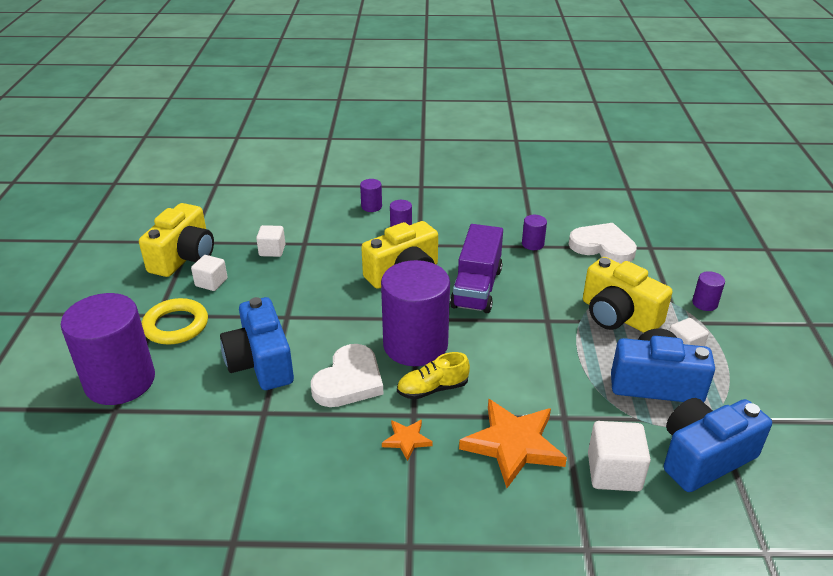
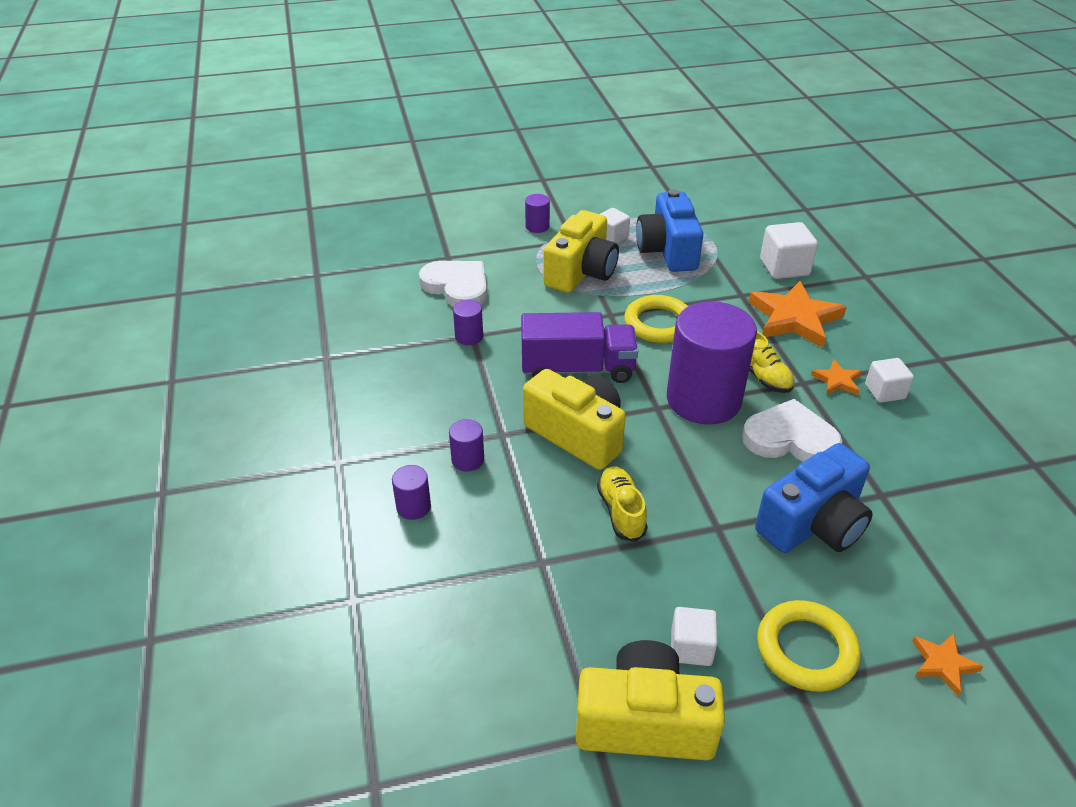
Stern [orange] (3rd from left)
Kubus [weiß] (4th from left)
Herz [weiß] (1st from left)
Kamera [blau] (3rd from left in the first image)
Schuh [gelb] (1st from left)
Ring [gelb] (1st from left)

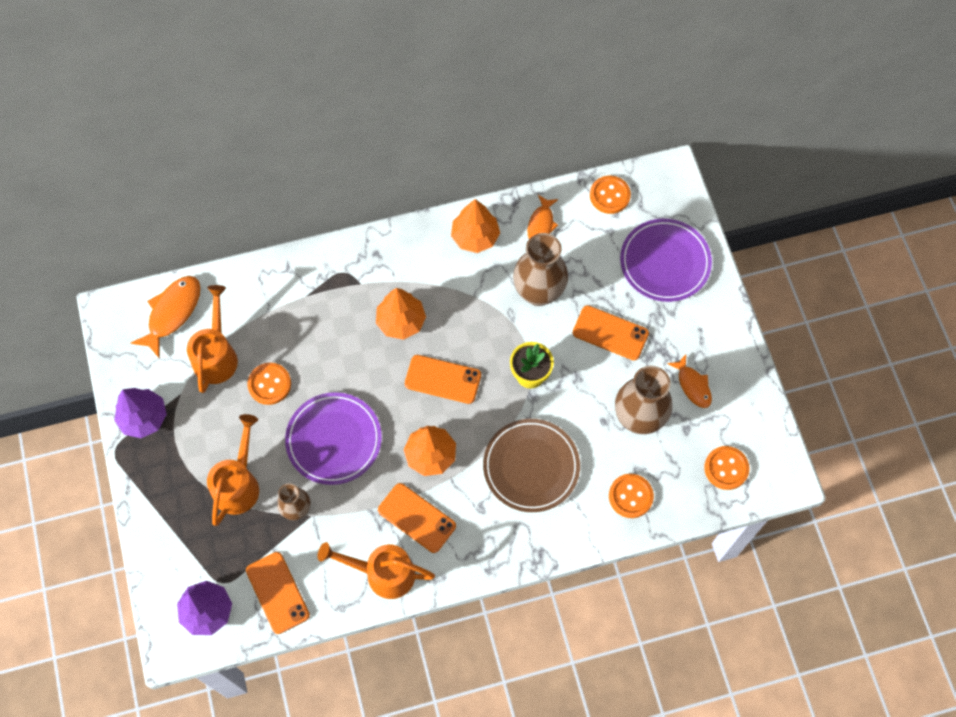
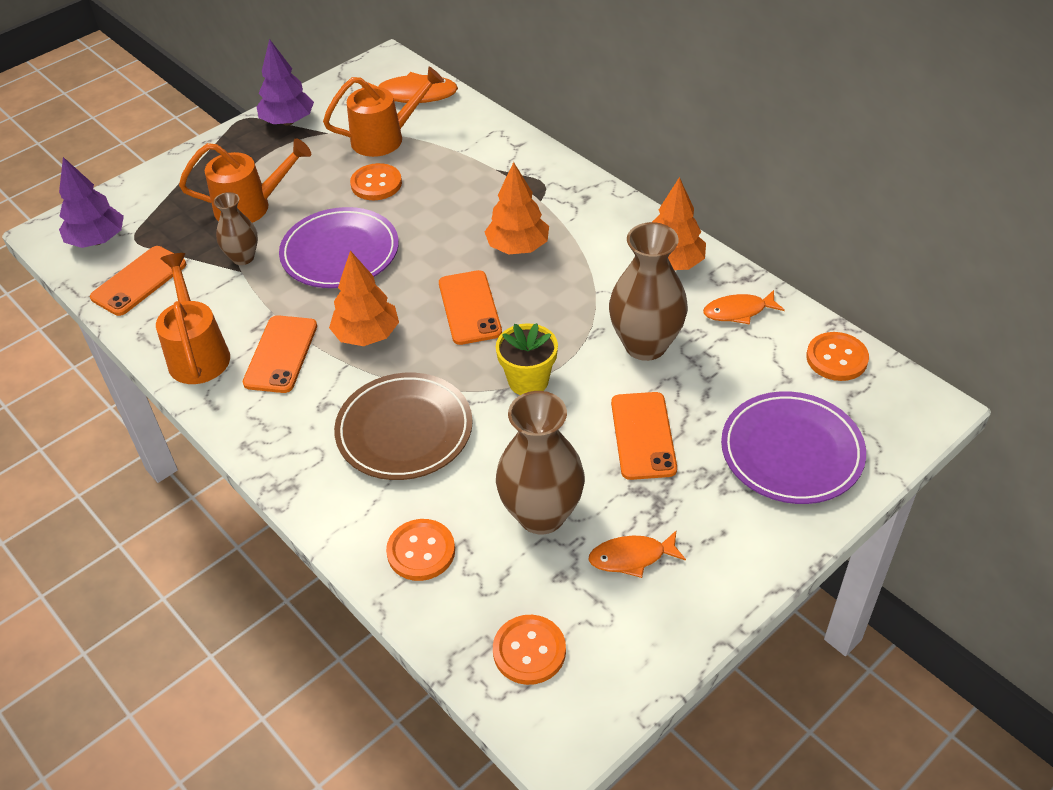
Fisch [orange] (2nd from left)

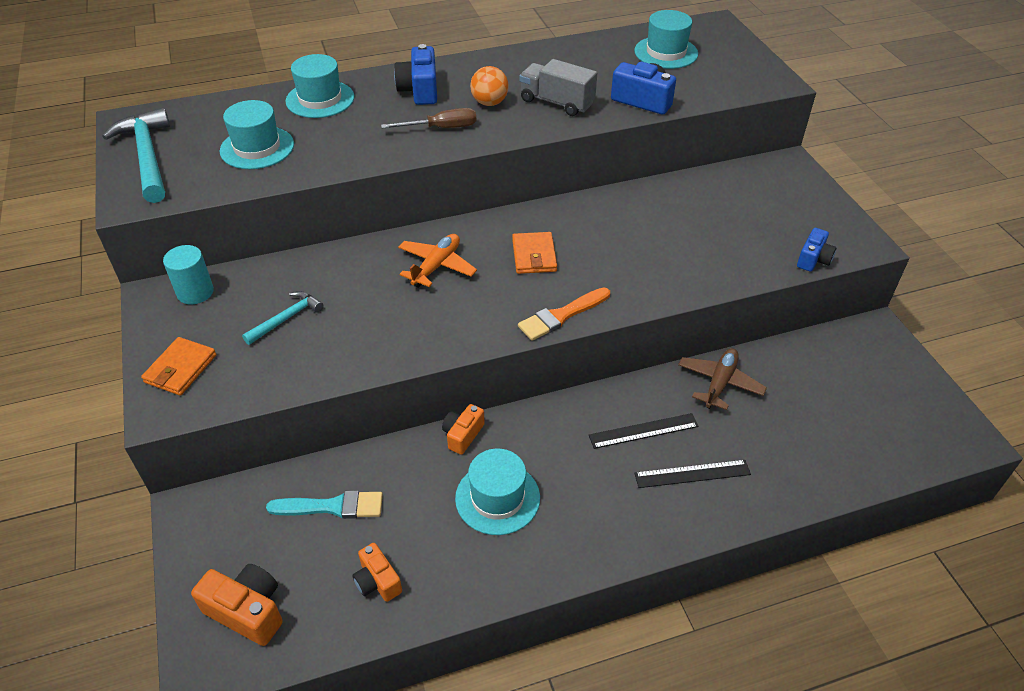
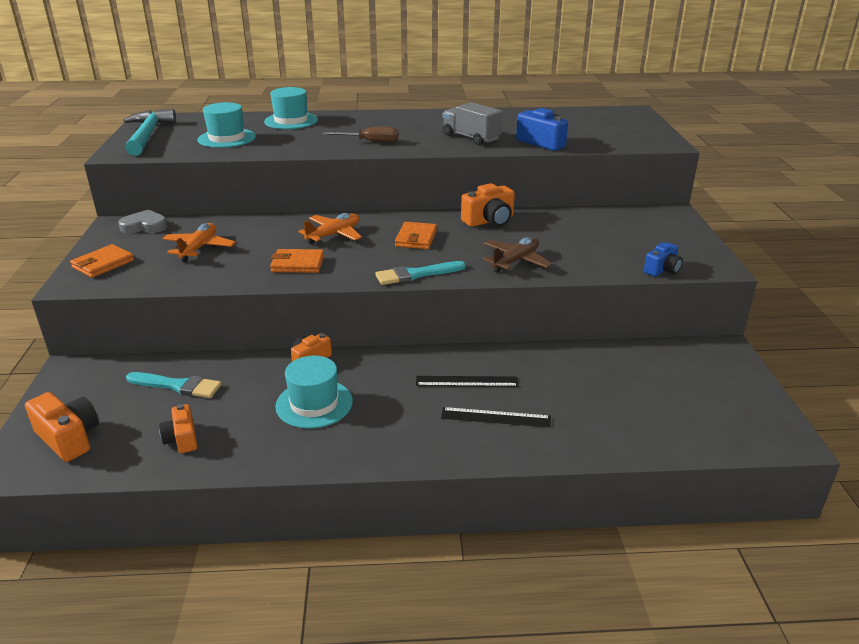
Herz [grau]
Flugzeug [orange] (1st from left)
Kamera [blau] (1st from left in the first image)
Ball [orange]
Pinsel [türkis] (2nd from left)
Hut [türkis] (4th from left in the first image)
Flugzeug [braun]
Geldbörse [orange] (2nd from left)
Kamera [orange] (4th from left)

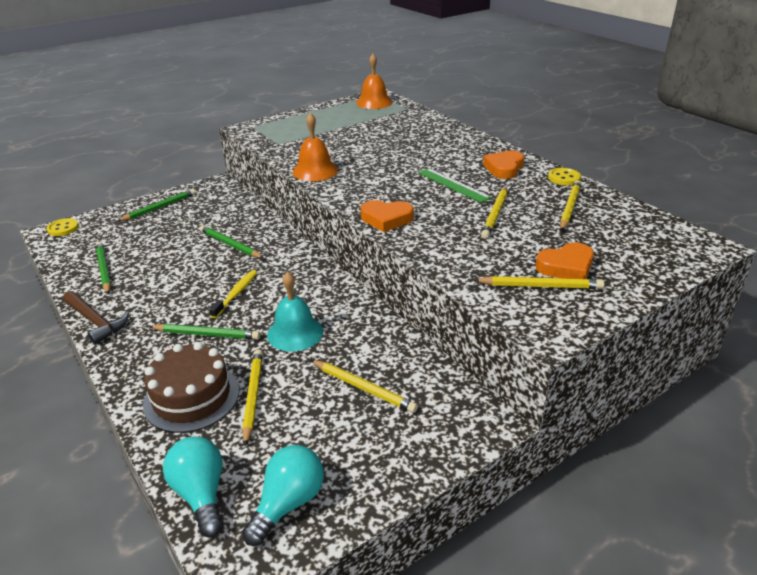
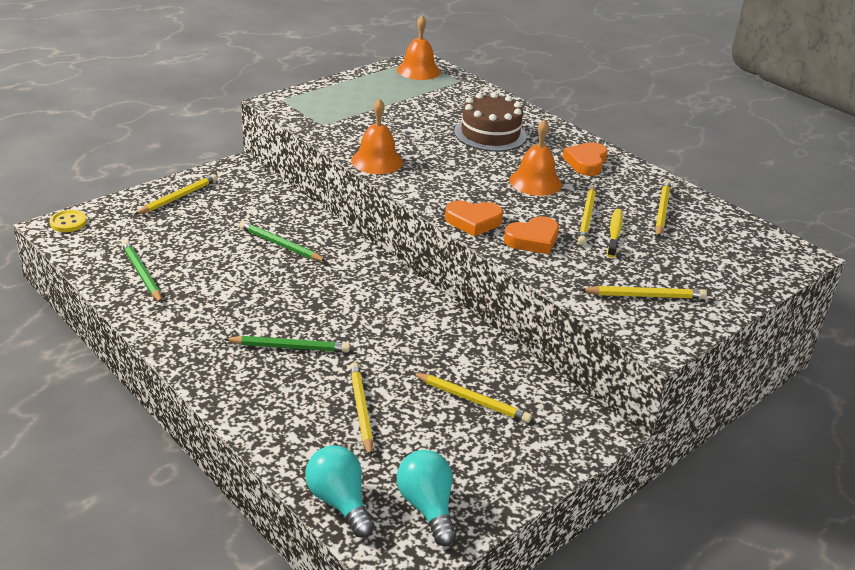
Hammer [braun]
Bleistift [gelb] (1st from left)
Kuchen [braun]
Zahnbürste [gelb]
Glühbirne [türkis] (2nd from left)
Glocke [türkis]
Glocke [orange] (3rd from left)
Herz [orange] (2nd from left)
Knopf [gelb] (2nd from left in the first image)

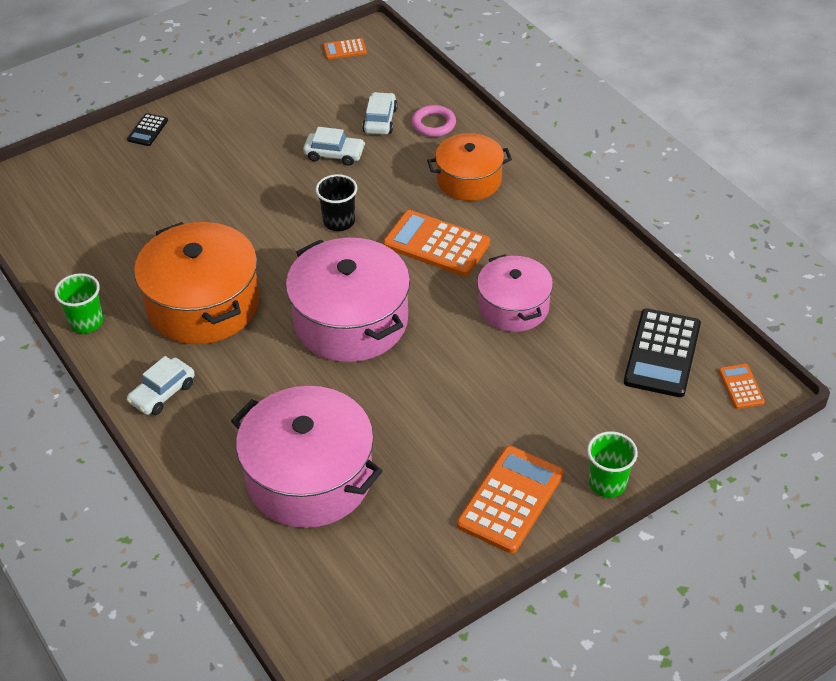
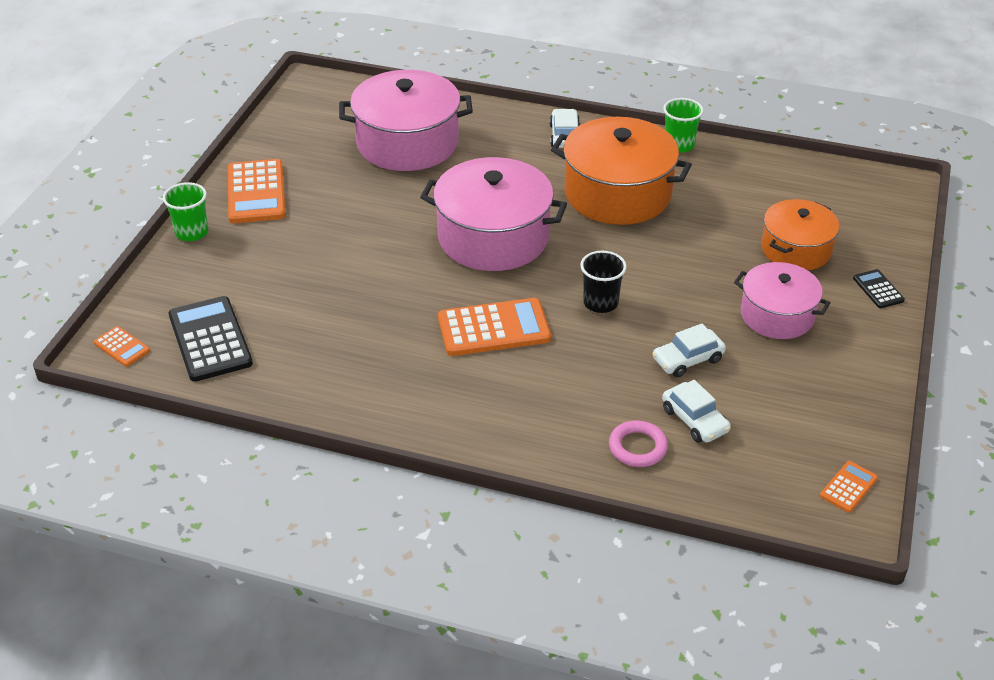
Kochtopf [orange] (2nd from left)
Kochtopf [rosa] (3rd from left)

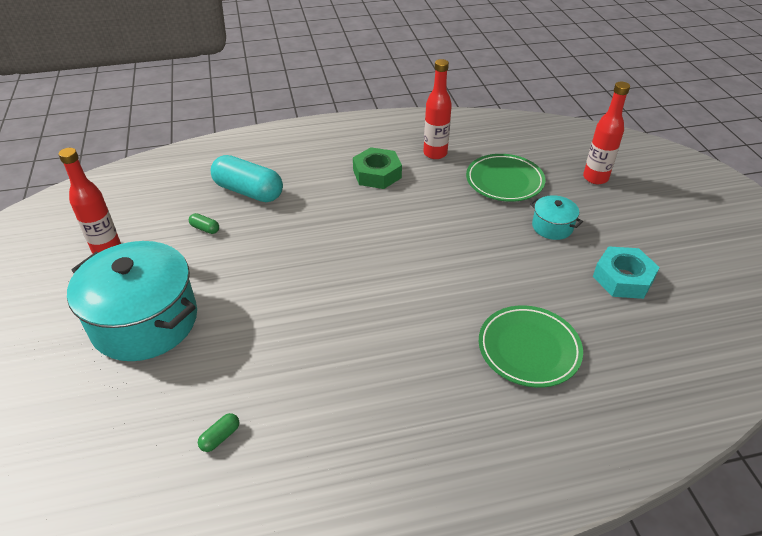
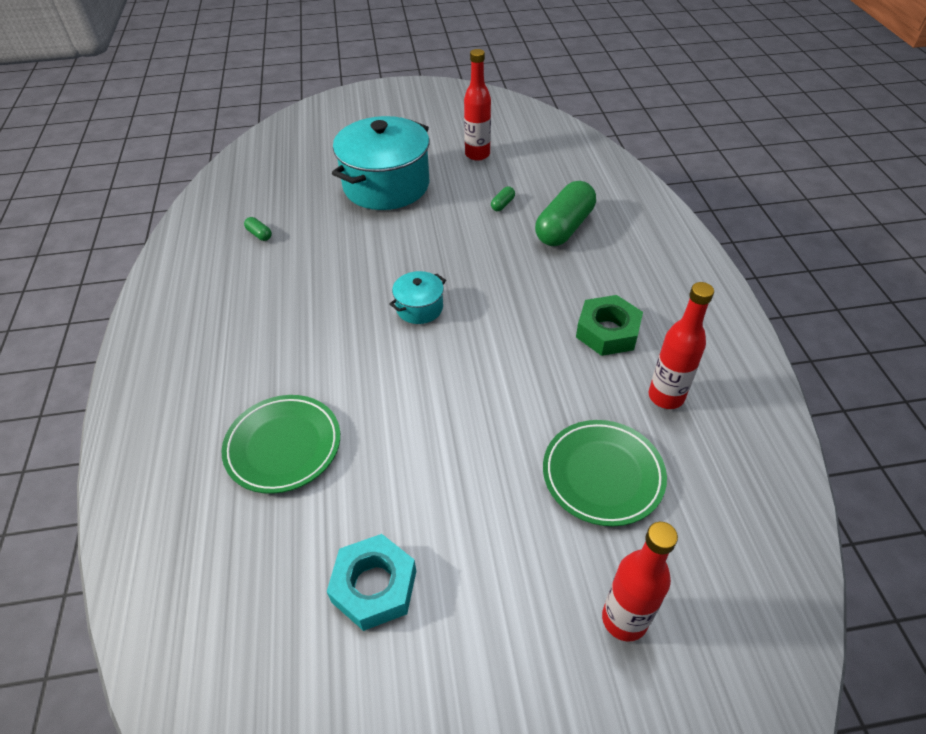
Kapsel [grün] (3rd from left)
Kochtopf [türkis] (2nd from left)

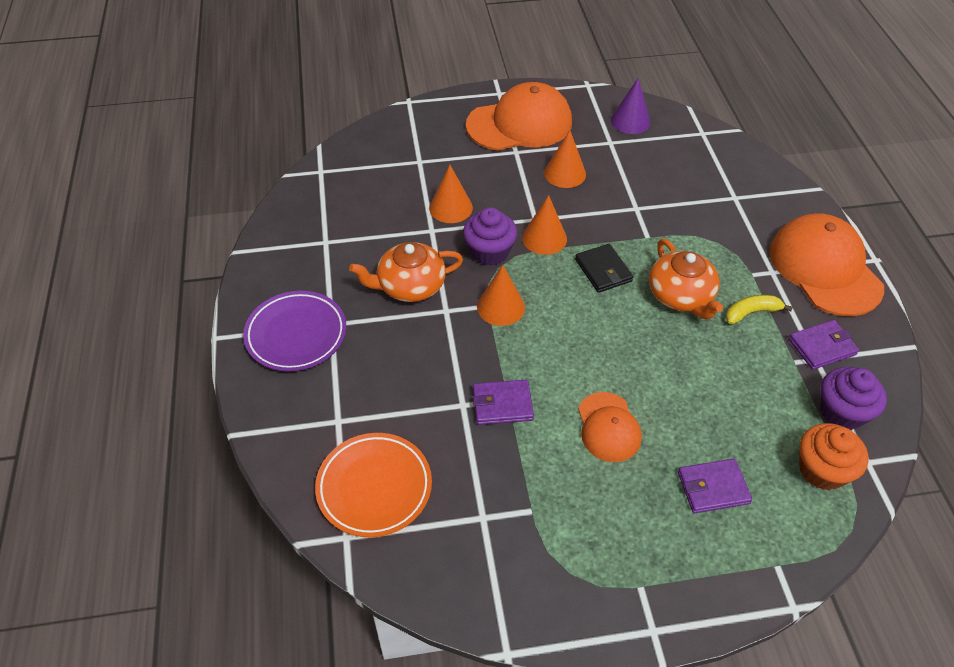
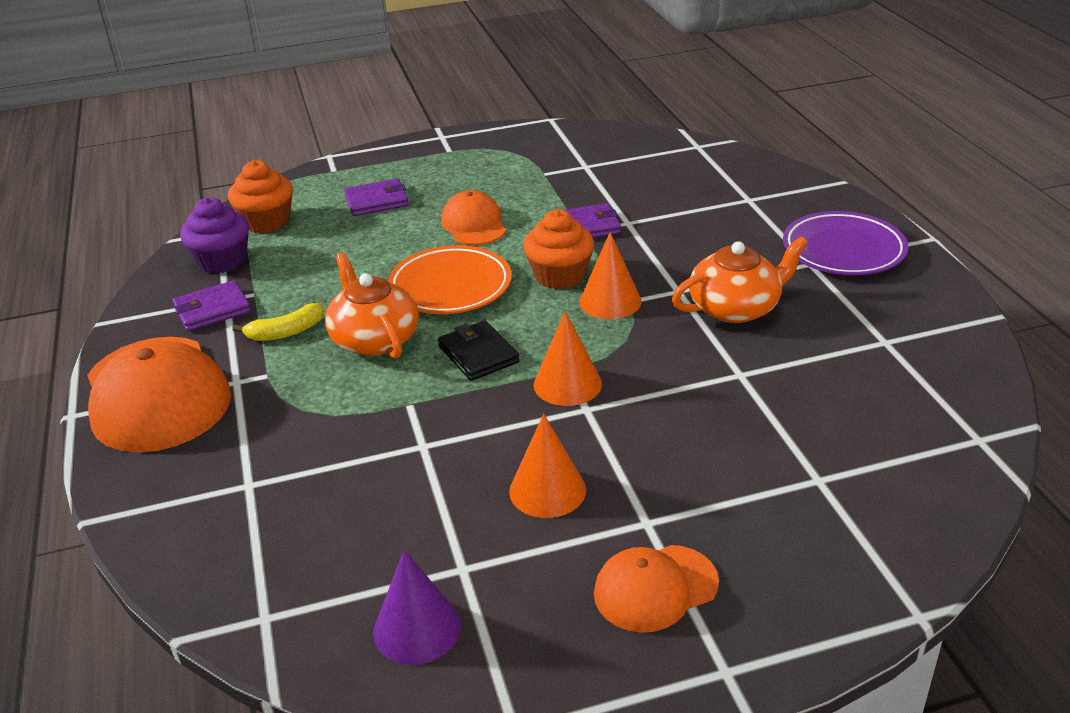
Teller [orange]
Kegel [orange] (1st from left in the first image)
Muffin [lila] (1st from left in the first image)
Kappe [orange] (3rd from left)
Muffin [orange] (2nd from left)

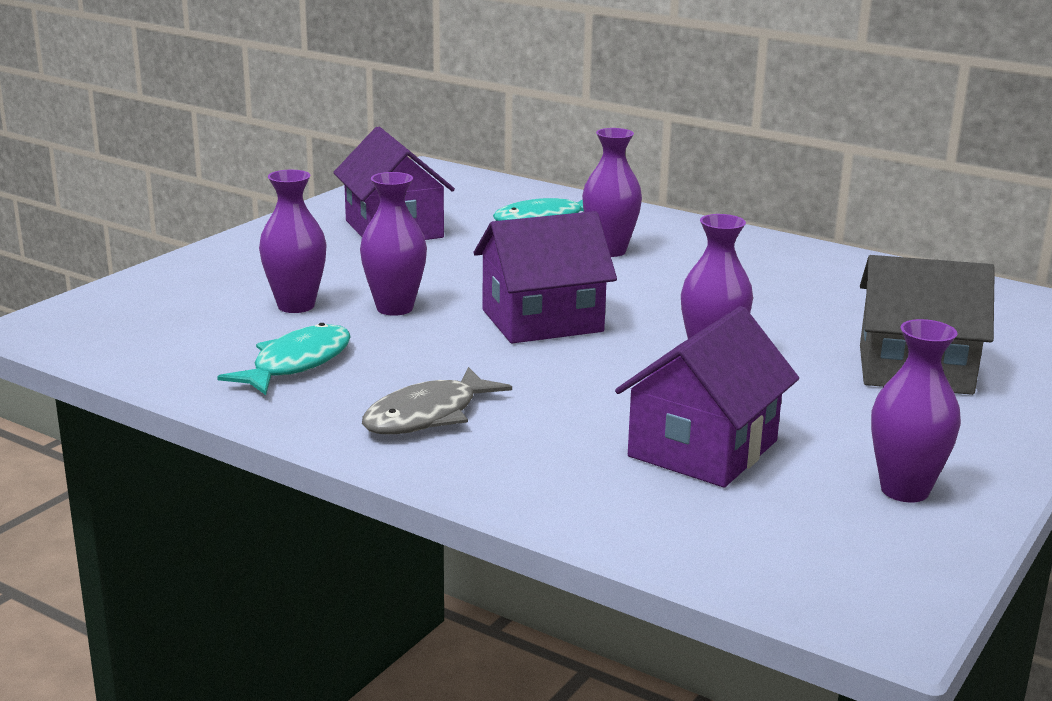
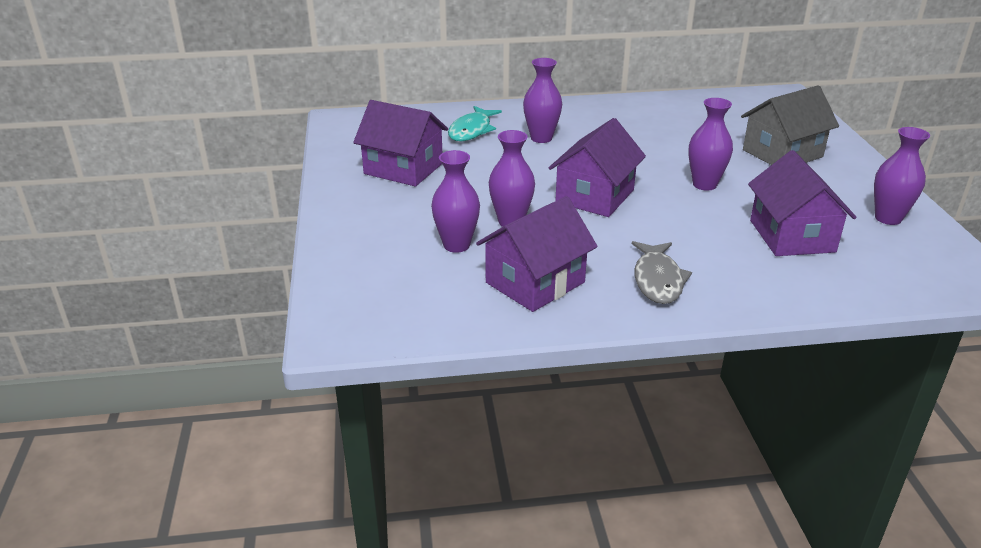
Haus [lila] (2nd from left)

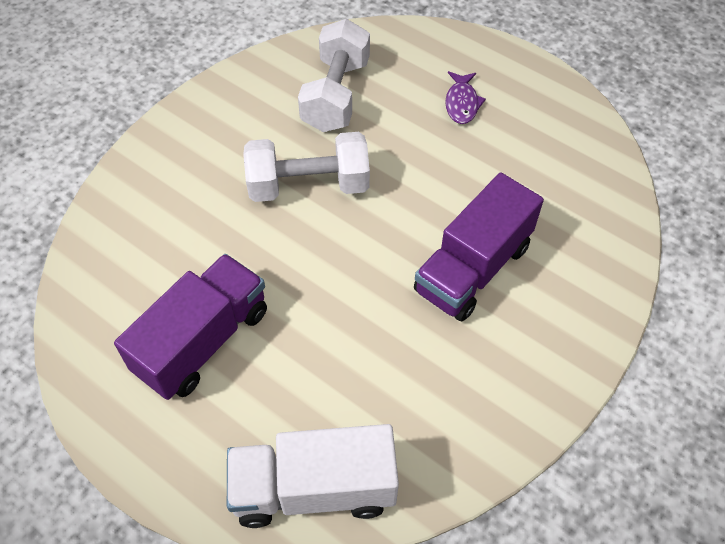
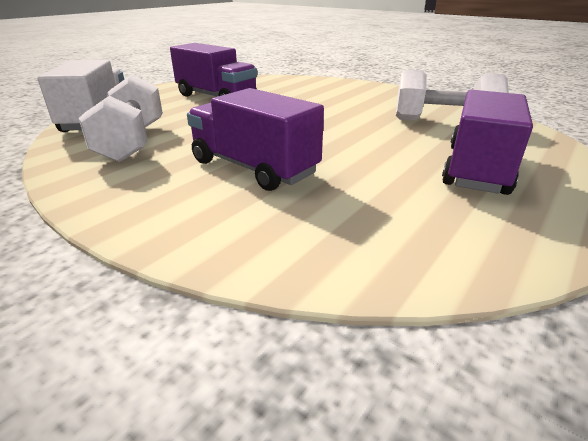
Hantel [weiß] (1st from left)
Lastwagen [lila] (3rd from left)

